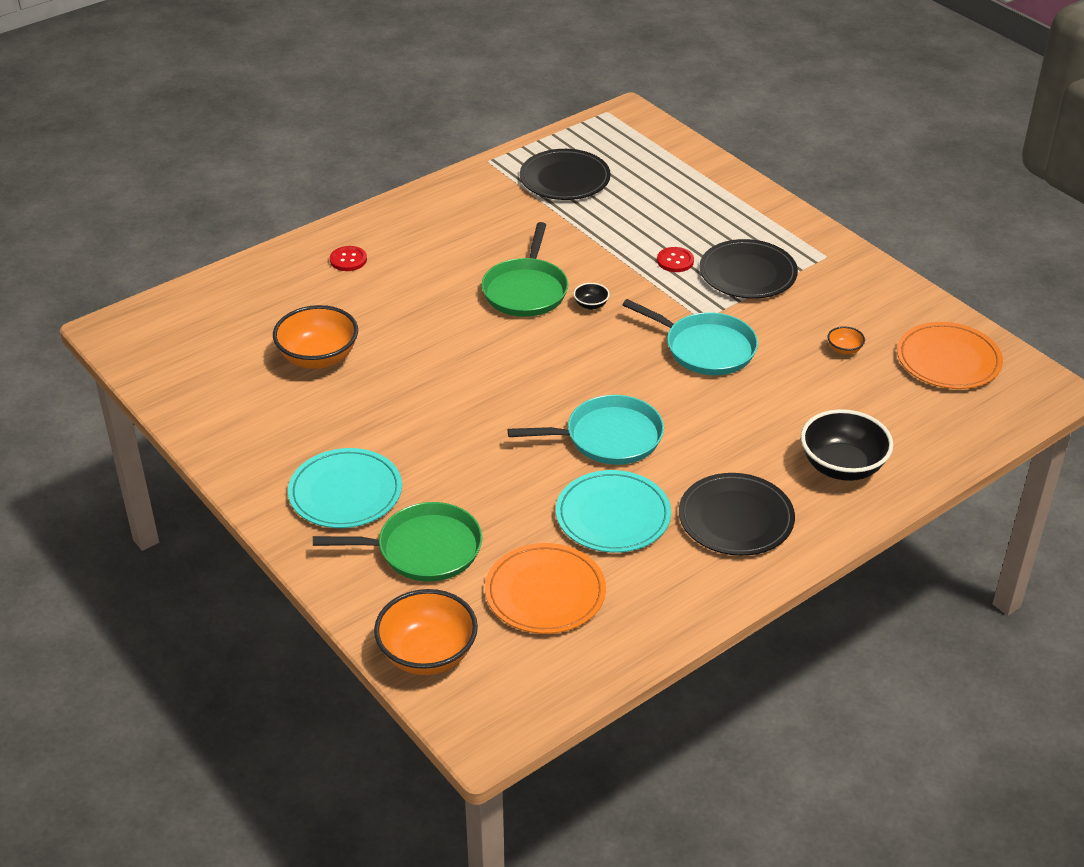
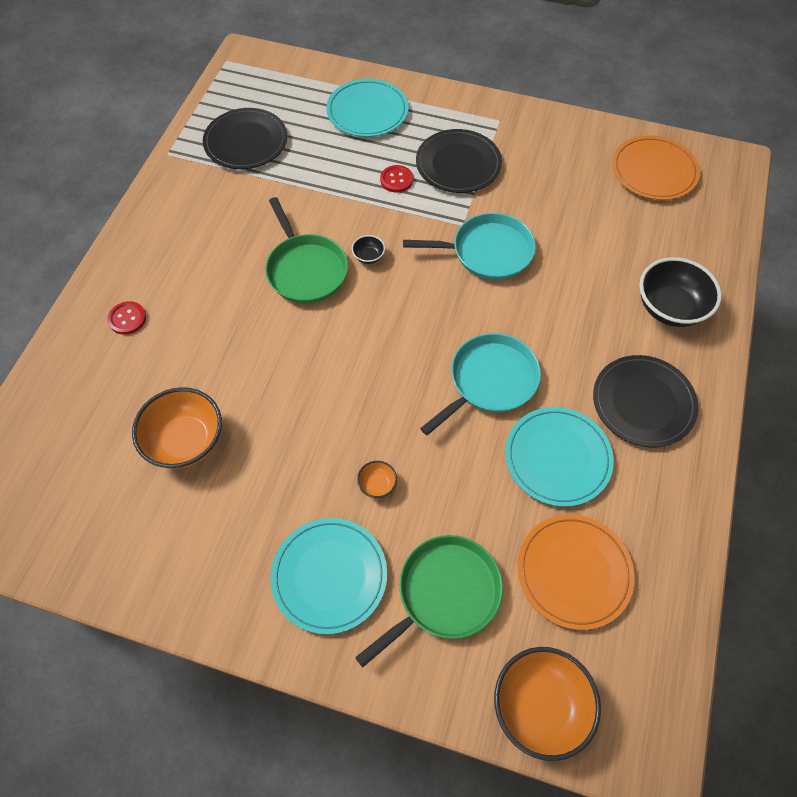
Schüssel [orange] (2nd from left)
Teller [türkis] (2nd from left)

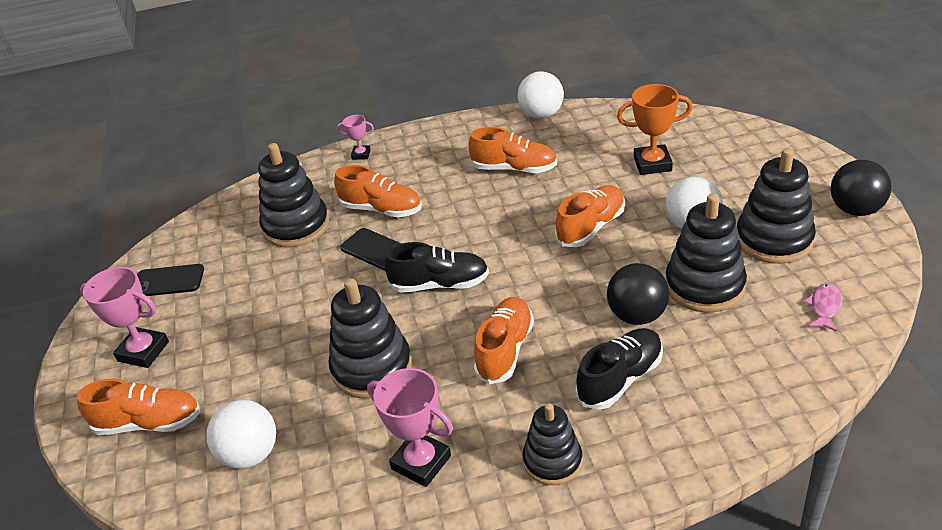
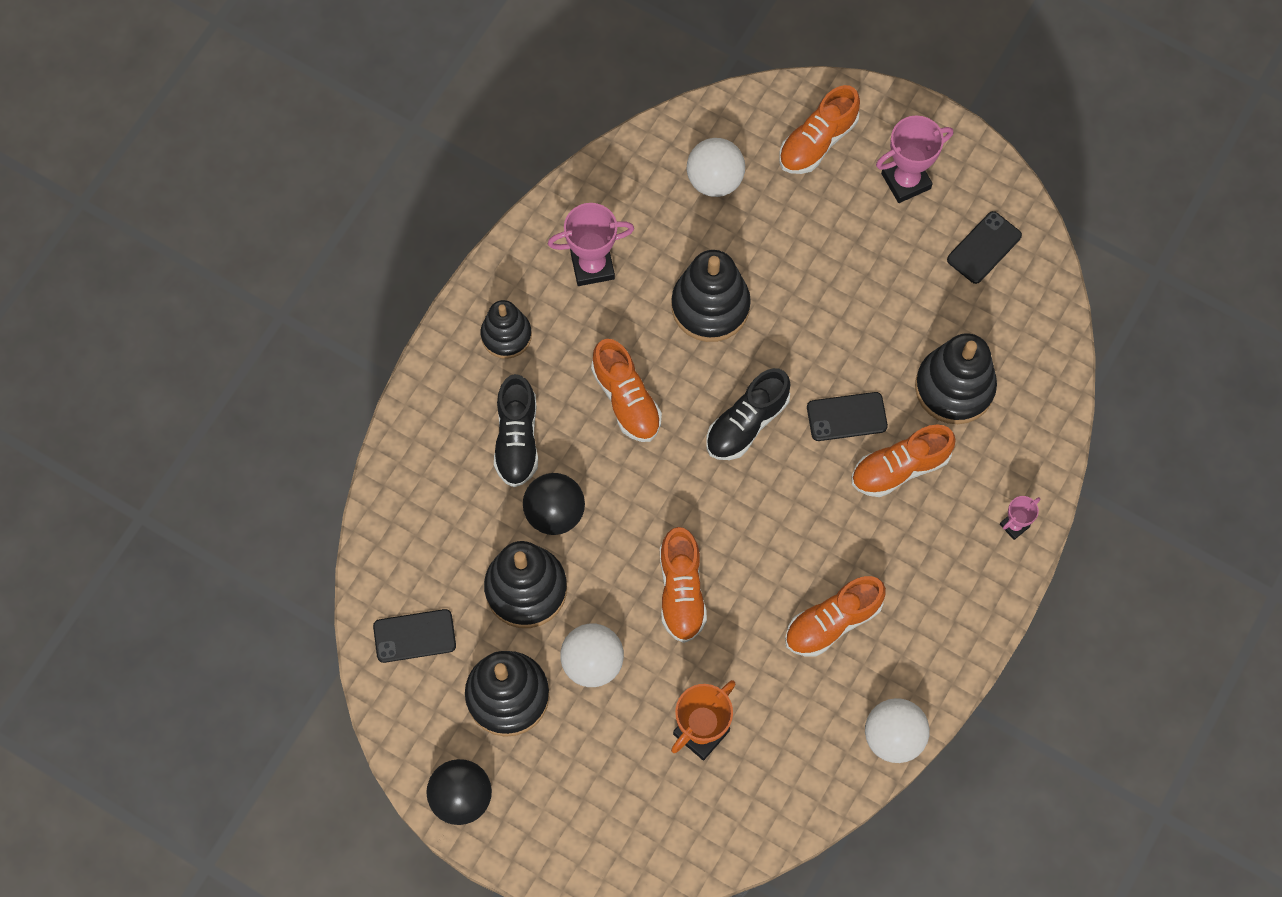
Handy [schwarz] (1st from left)

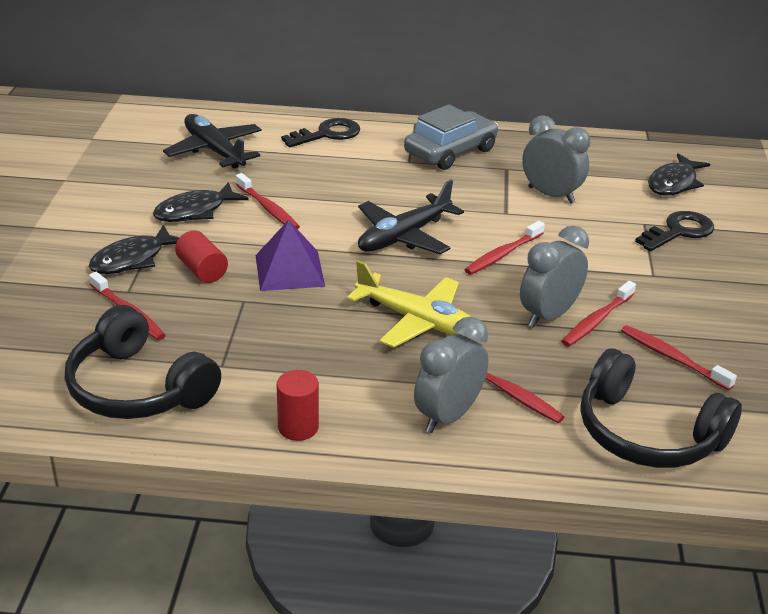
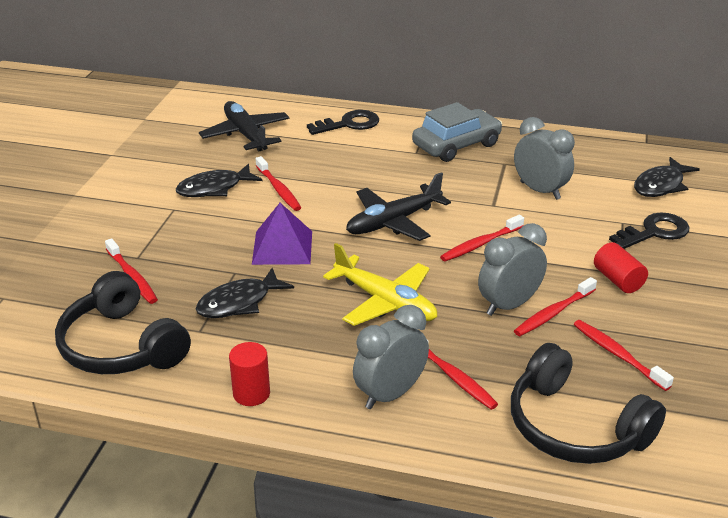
Fisch [schwarz] (2nd from left)
Vollzylinder [rot] (2nd from left)

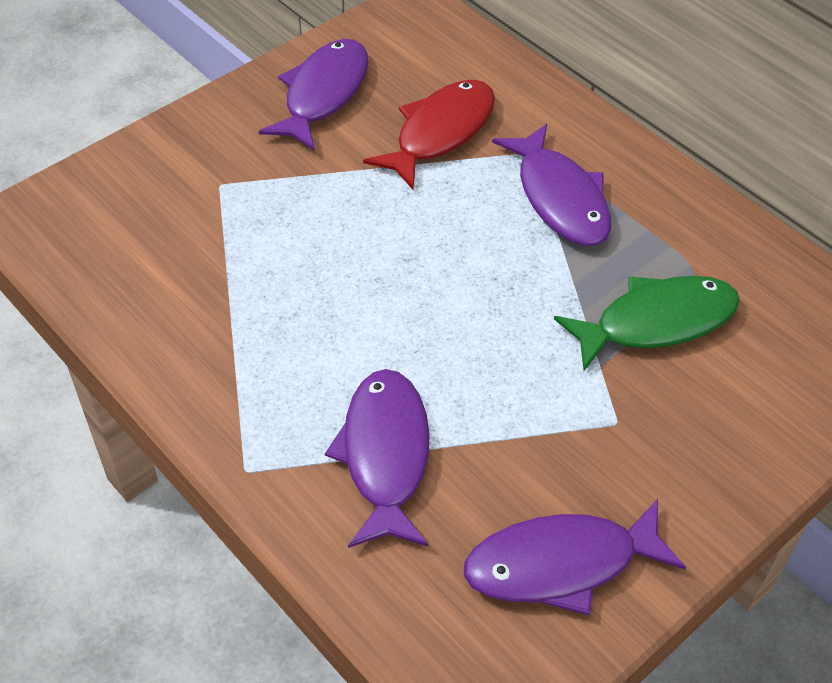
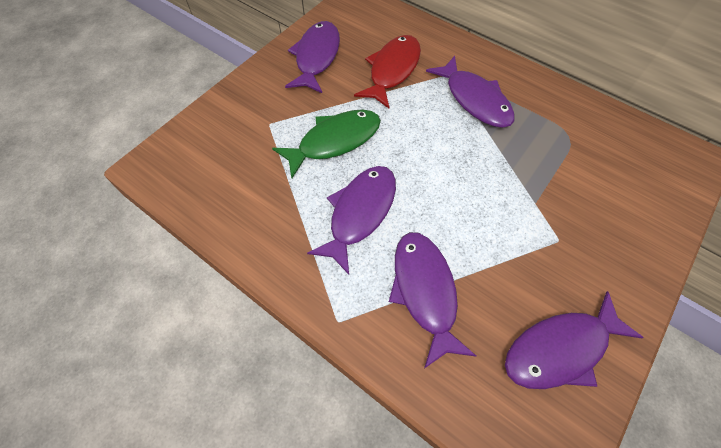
Fisch [grün]
Fisch [lila] (2nd from left)

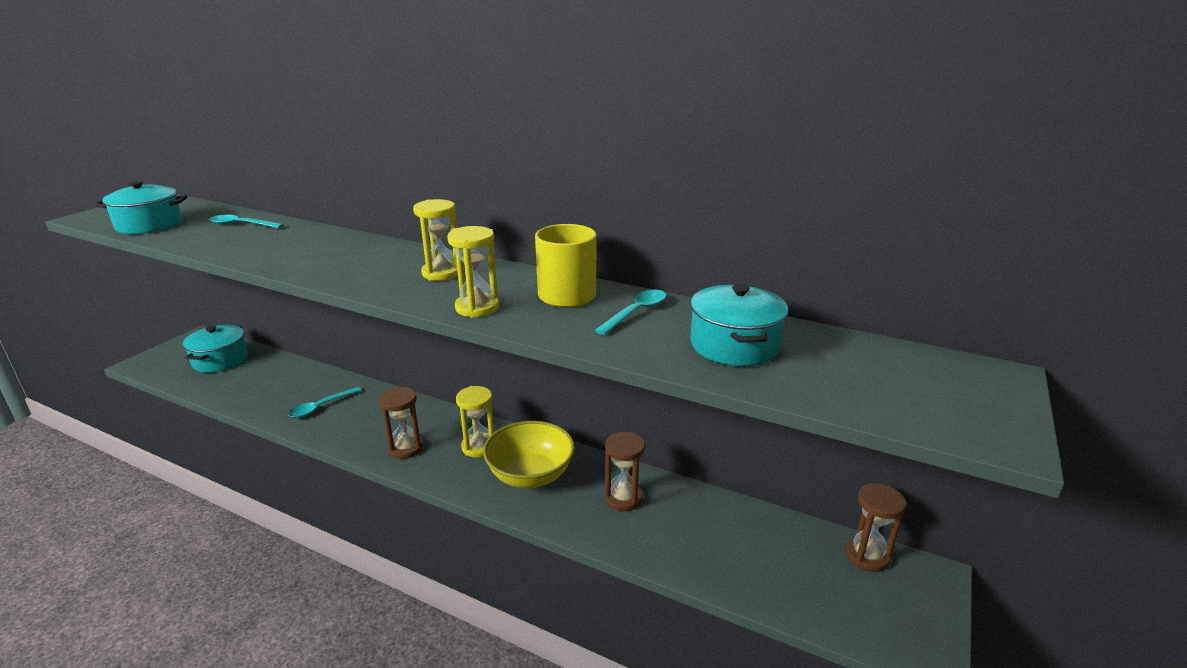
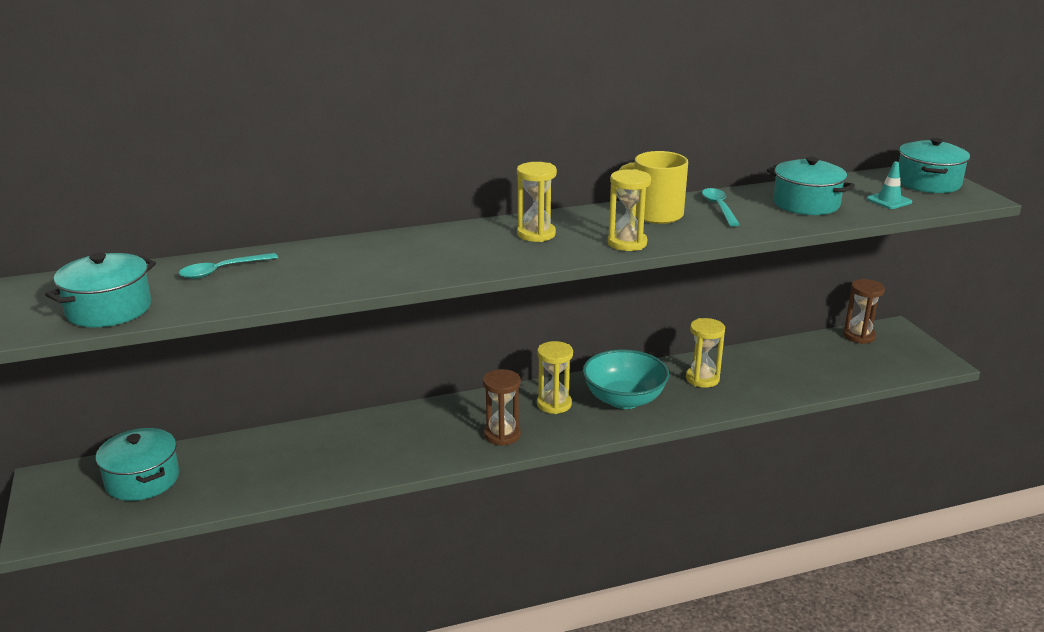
Löffel [türkis] (2nd from left in the first image)
Schüssel [türkis]
Sanduhr [gelb] (4th from left)
Leitkegel [türkis]
Kochtopf [türkis] (4th from left)

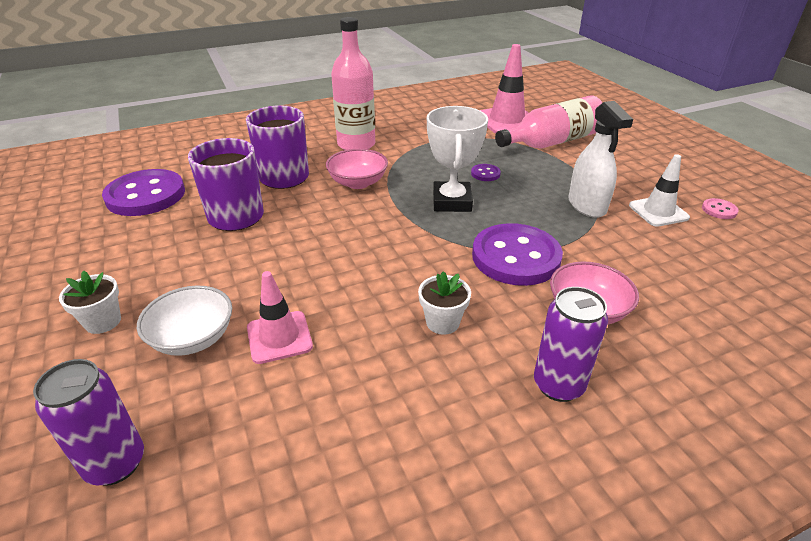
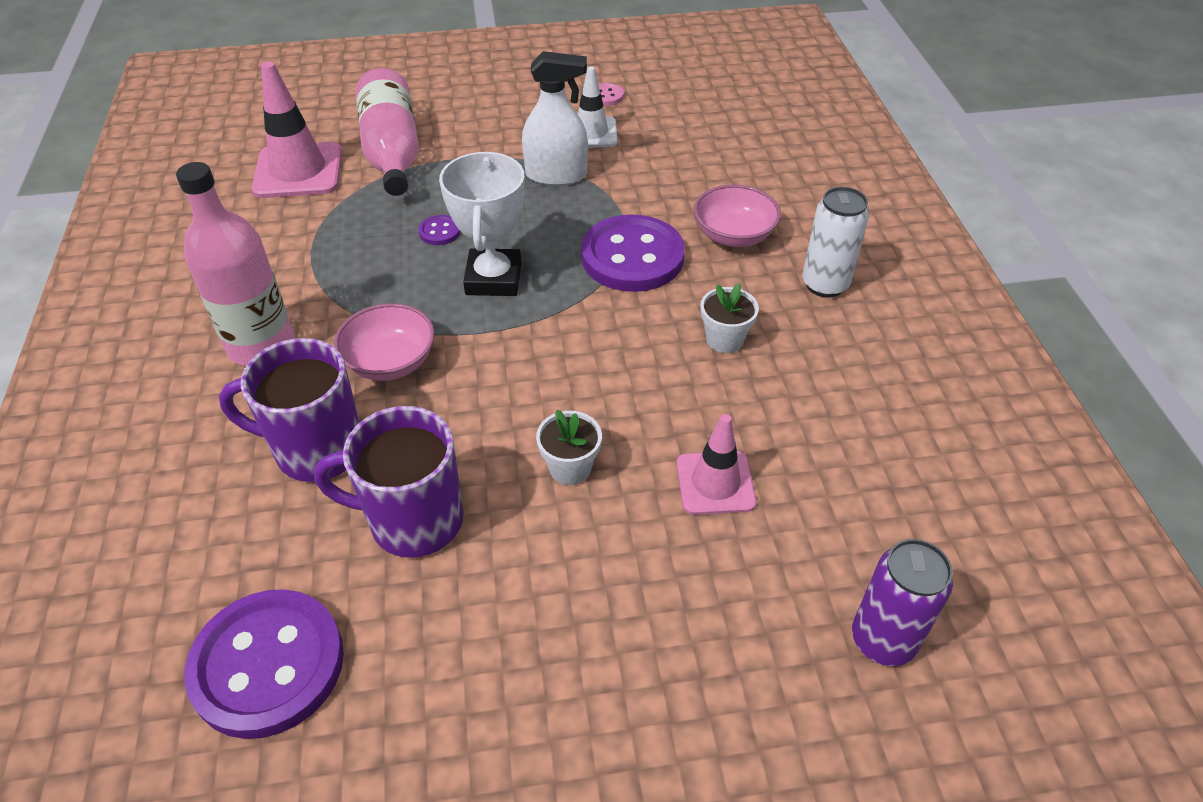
Blumentopf [weiß] (1st from left)
Schüssel [weiß]
Pokal [weiß]
Dose [weiß]

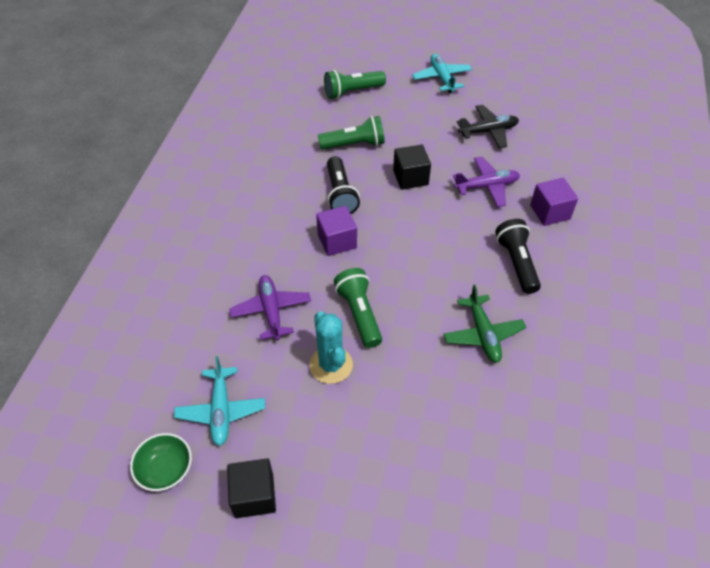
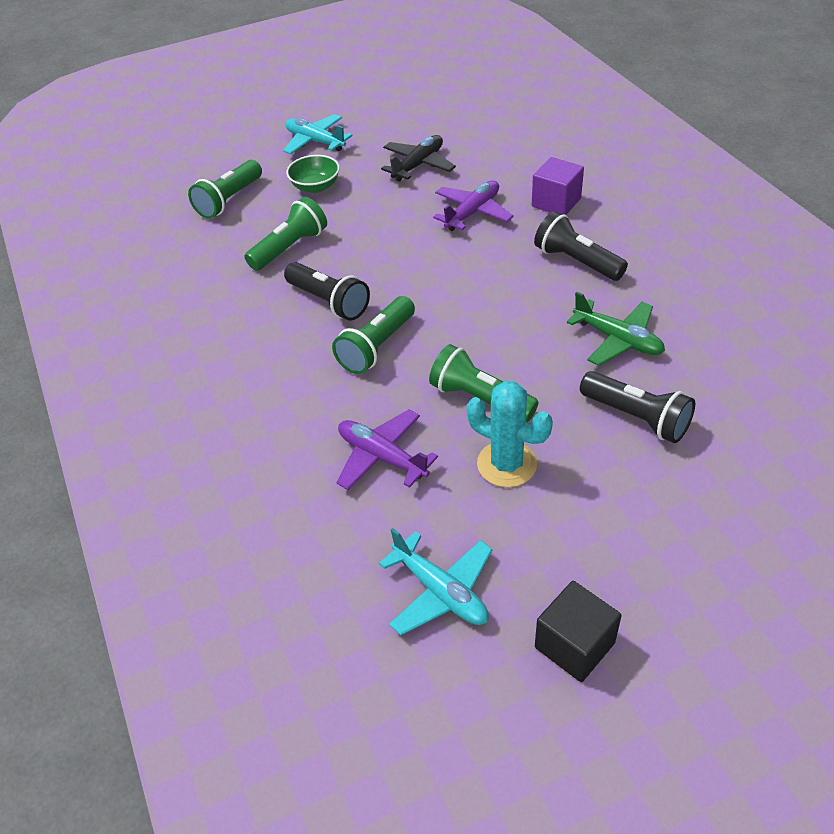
Schüssel [grün]
Taschenlampe [grün] (3rd from left)
Kubus [schwarz] (2nd from left in the first image)
Taschenlampe [schwarz] (3rd from left)

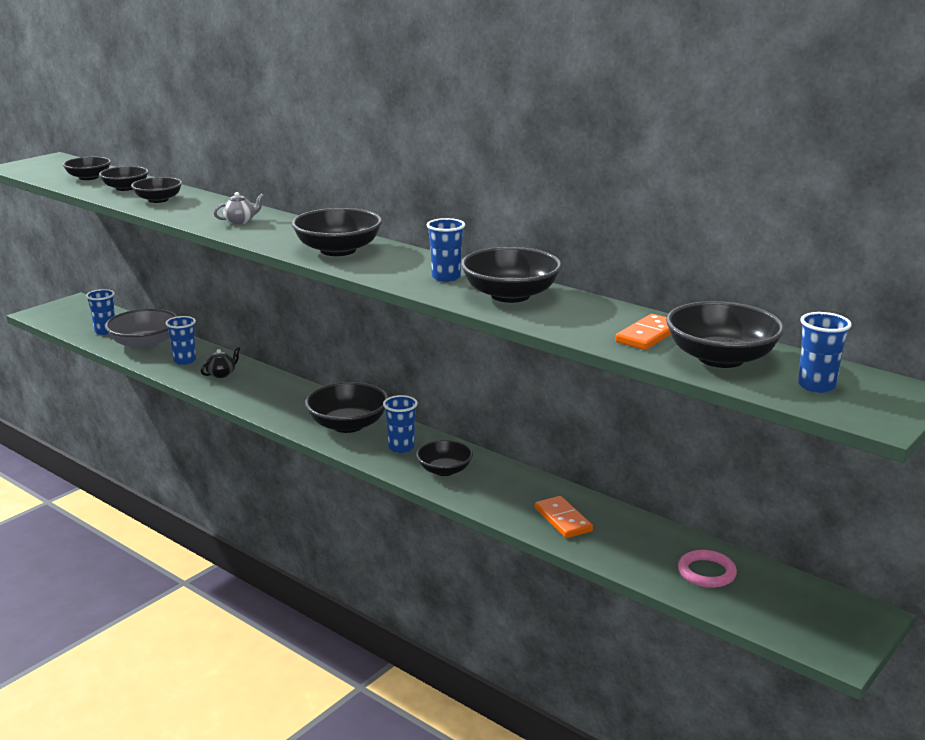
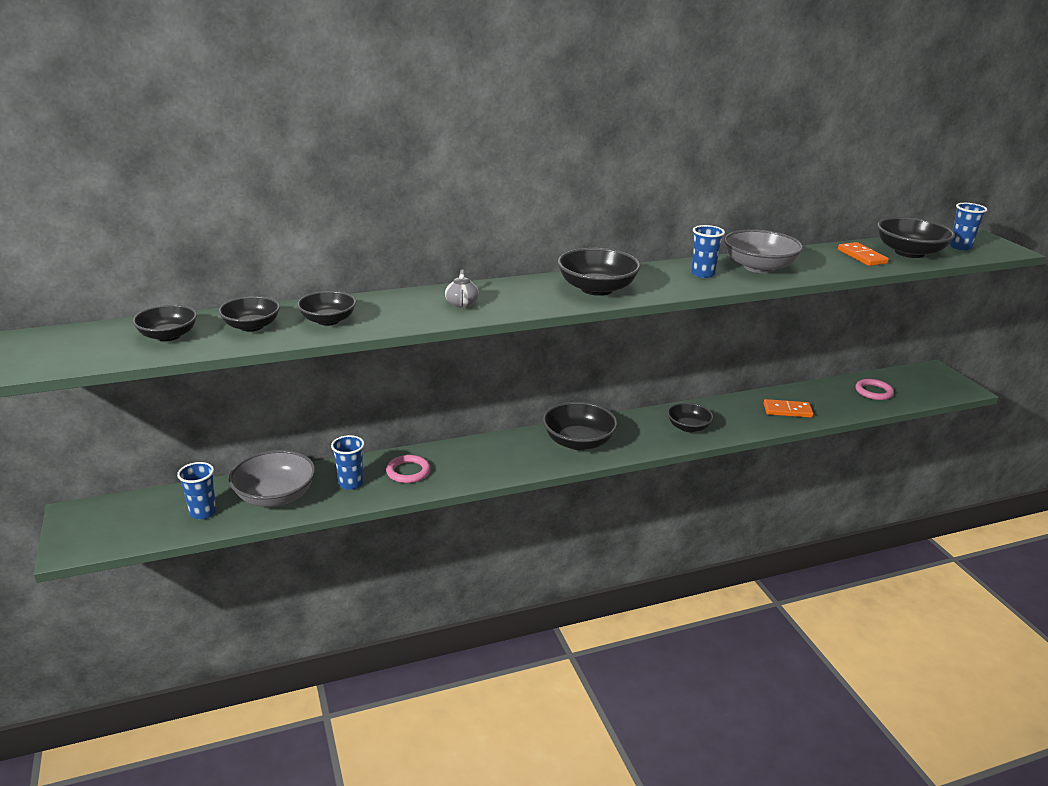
Ring [rosa] (1st from left)
Becher [blau] (3rd from left in the first image)
Schüssel [grau] (2nd from left)

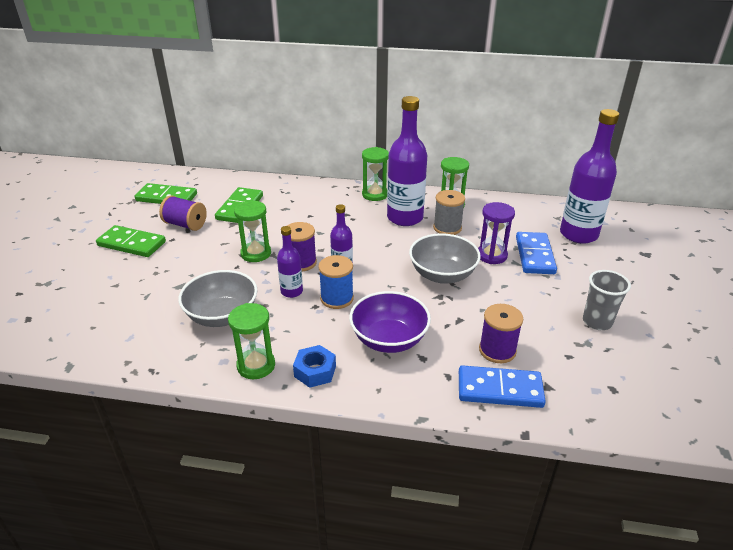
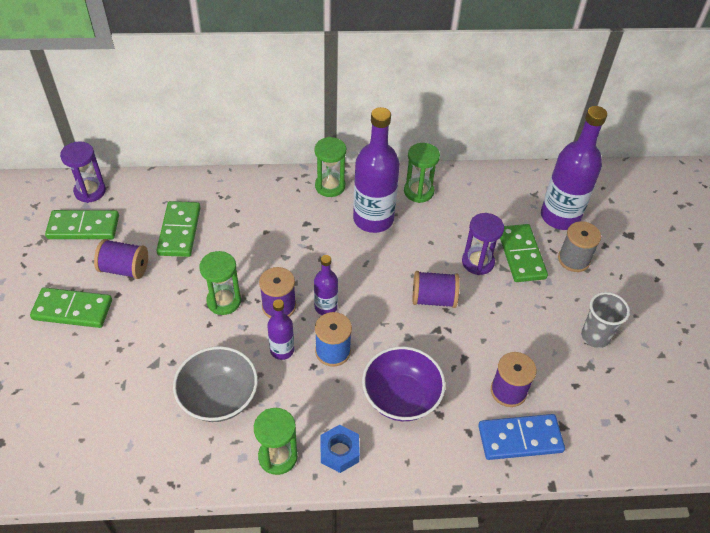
Garnrolle [lila] (3rd from left)
Garnrolle [grau]
Dominostein [grün] (4th from left)
Sanduhr [lila] (1st from left)

